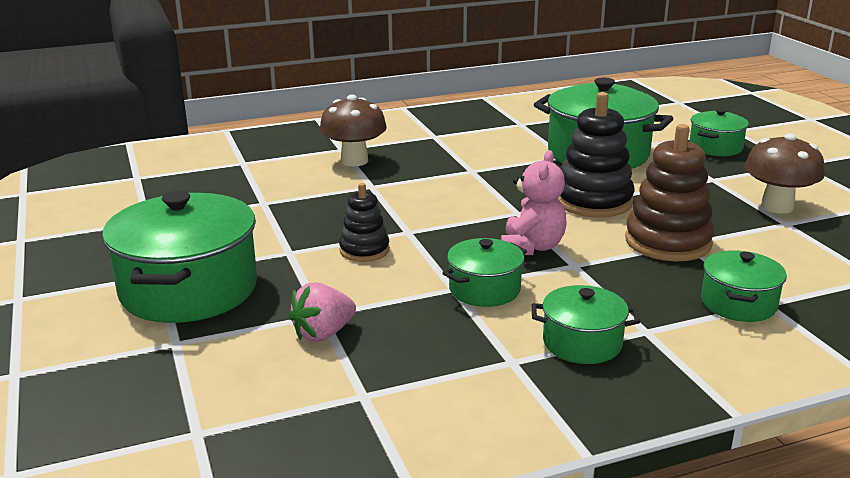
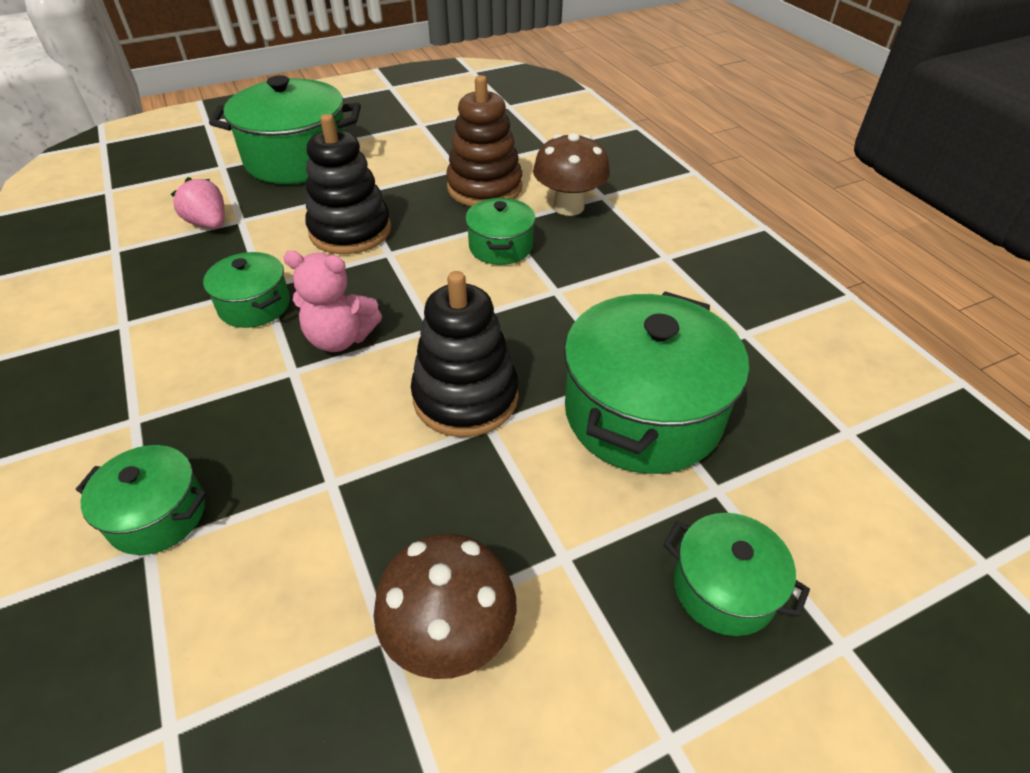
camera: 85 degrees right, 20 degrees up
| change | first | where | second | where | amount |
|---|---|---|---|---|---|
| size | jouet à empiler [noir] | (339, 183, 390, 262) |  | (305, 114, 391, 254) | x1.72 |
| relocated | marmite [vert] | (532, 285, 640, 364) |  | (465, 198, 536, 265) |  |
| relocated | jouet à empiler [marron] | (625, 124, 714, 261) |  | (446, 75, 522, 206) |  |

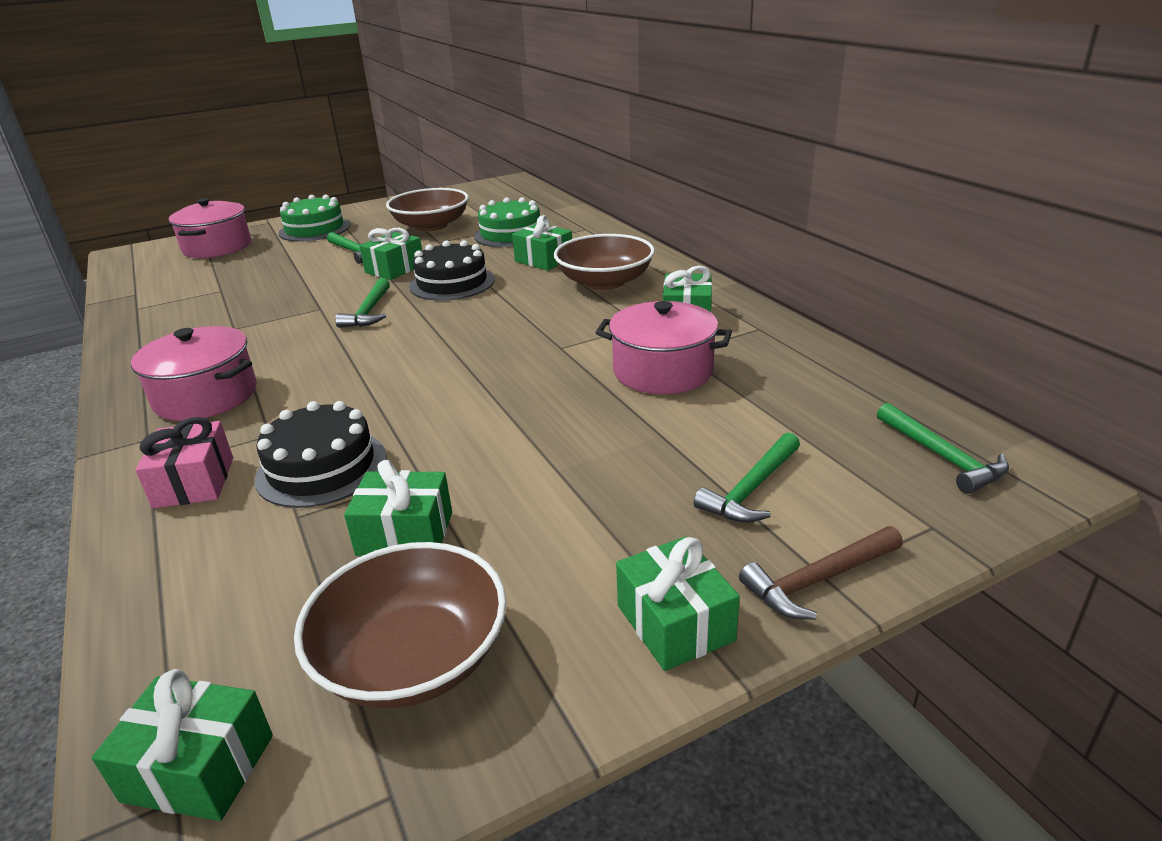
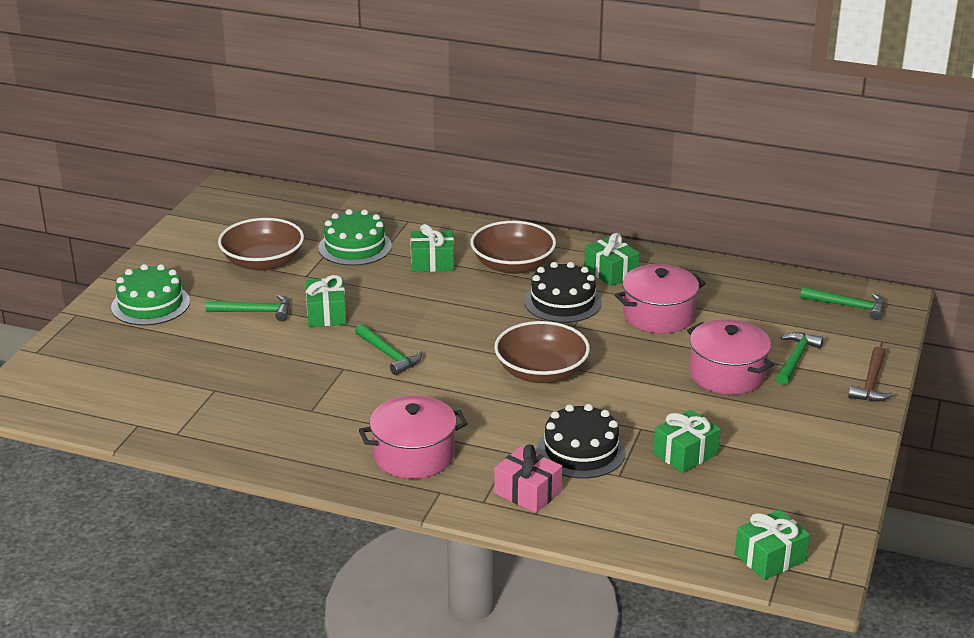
camera: 45 degrees left, 0 degrees up
| change | first | where | second | where | amount |
|---|---|---|---|---|---|
| relocated | marmite [rose] | (169, 198, 251, 258) |  | (687, 319, 774, 394) |  |
| relocated | bol [marron] | (294, 542, 506, 708) |  | (494, 321, 590, 383) |  |
| relocated | gâteau [noir] | (409, 240, 495, 301) |  | (524, 262, 602, 323) |  |
| missing | cadeau [vert] | (616, 537, 740, 671) |  |  |  |
| spun | marteau [vert] | (694, 432, 800, 523) |  | (776, 332, 824, 385) | 150 degrees counterclockwise |

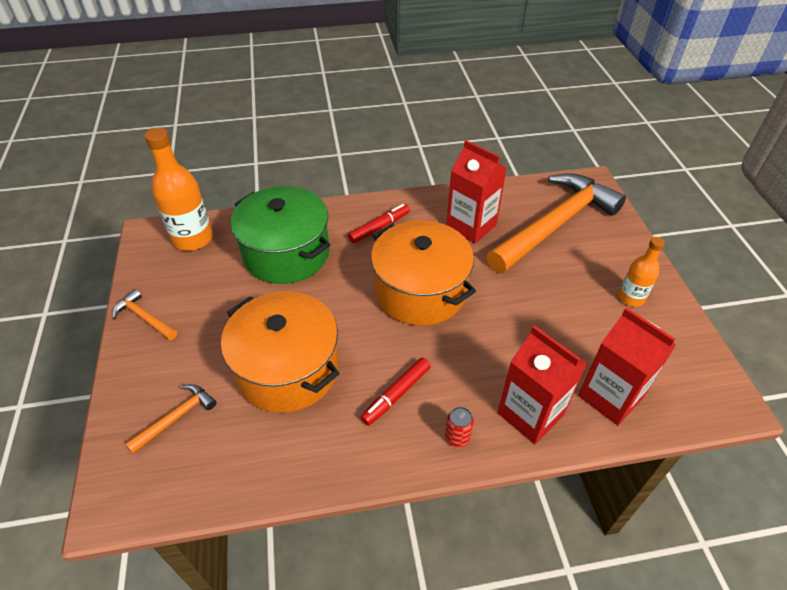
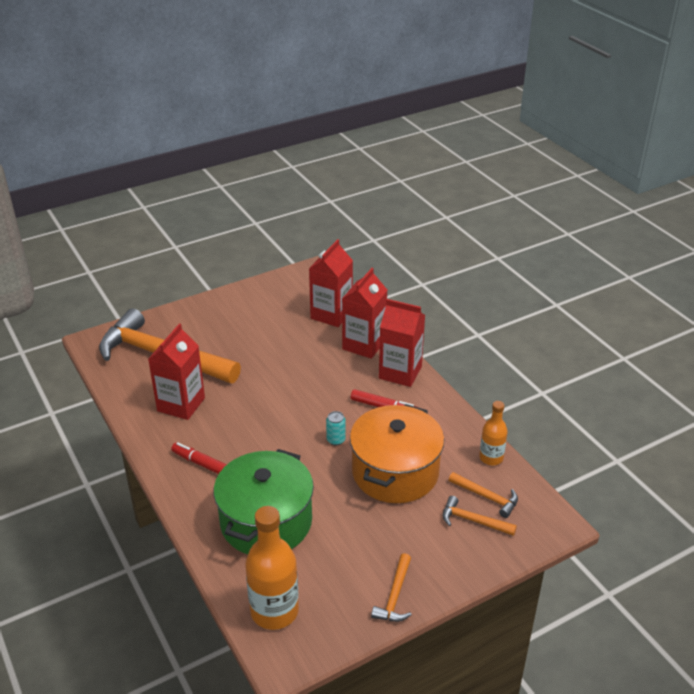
camera: 110 degrees left, 10 degrees down
| change | first | where | second | where | amount |
|---|---|---|---|---|---|
| missing | marmite [orange] | (371, 220, 476, 326) |  |  |  |
| exchanged | canette [rouge] | (445, 407, 474, 448) | brique de lait [rouge] | (379, 299, 425, 387) |  |
| relocated | bouteille [orange] | (619, 237, 665, 307) |  | (479, 401, 508, 465) |  |
| appeared |  |  | canette [turquoise] | (326, 411, 346, 445) |  |
| appeared |  |  | marteau [orange] | (449, 472, 518, 518) |  |

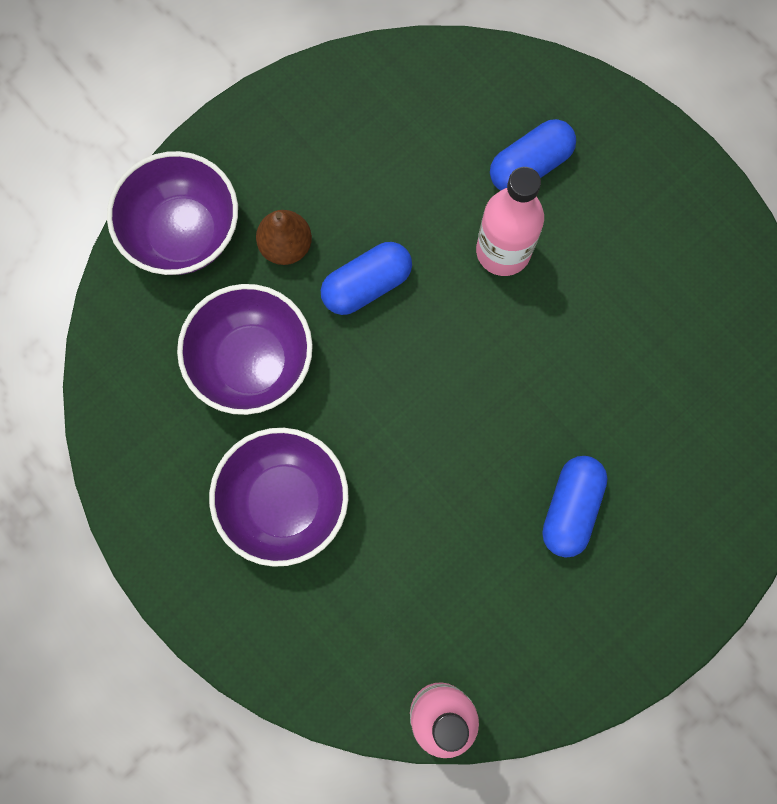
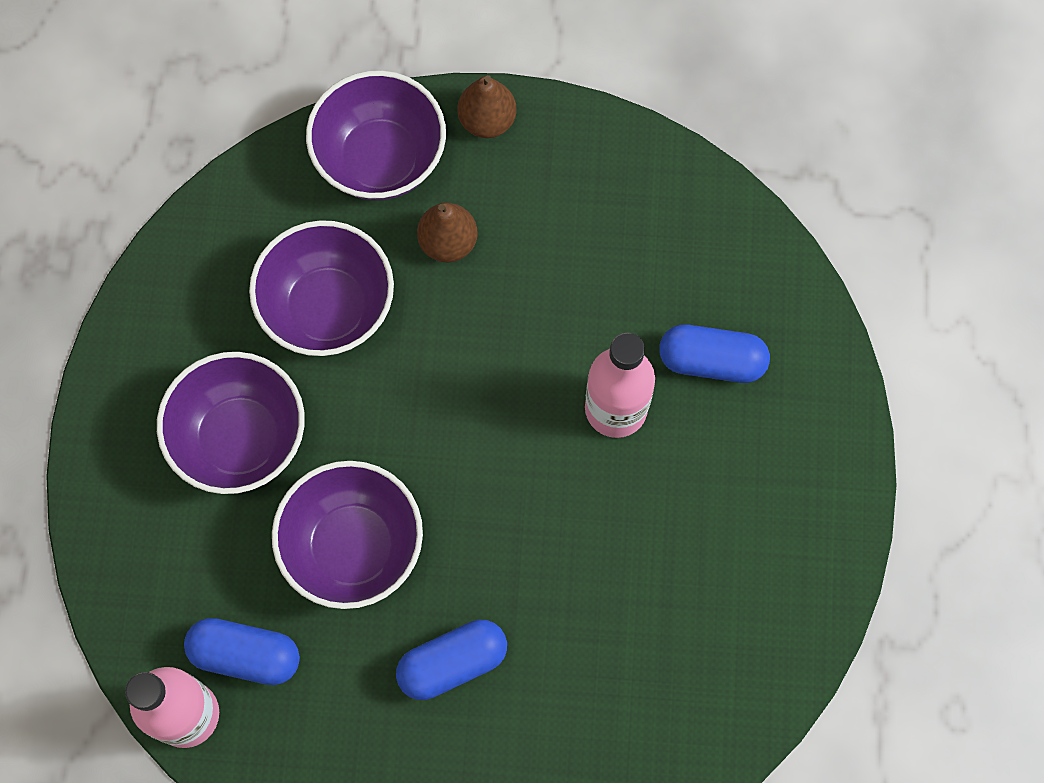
camera: 45 degrees right, 5 degrees down
| change | first | where | second | where | amount |
|---|---|---|---|---|---|
| relocated | gélule [bleu] | (321, 242, 412, 315) |  | (184, 618, 300, 685) |  |
| appeared |  |  | bol [violet] | (272, 461, 423, 609) |  |
| appeared |  |  | poire [marron] | (458, 75, 516, 138) |  |

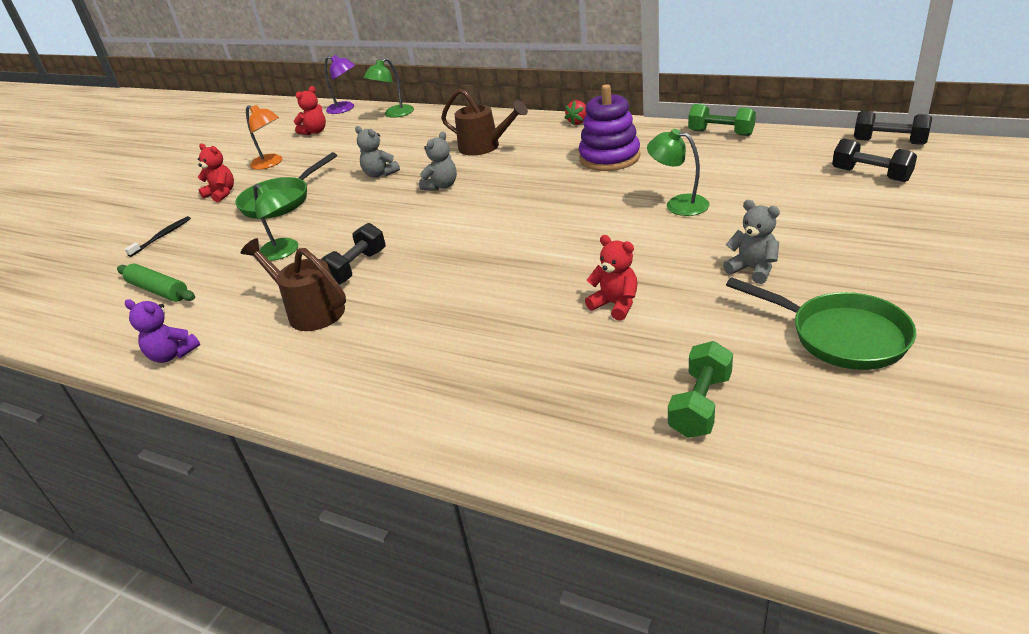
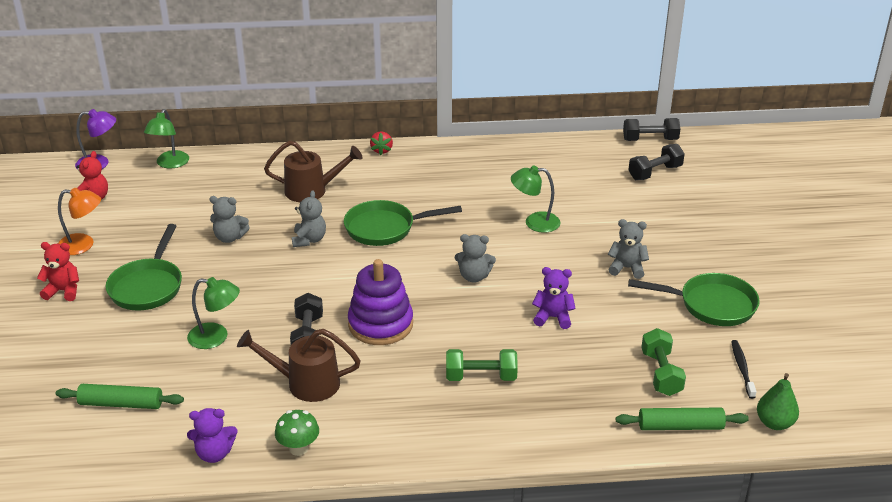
camera: 35 degrees left, 0 degrees up
| change | first | where | second | where | amount |
|---|---|---|---|---|---|
| relocated | brosse à dents [noir] | (125, 216, 191, 257) |  | (731, 340, 757, 399) |  |
| relocated | jouet à empiler [violet] | (579, 84, 640, 171) |  | (348, 259, 413, 345) |  |
| colour | ours en peluche [rouge] | (585, 235, 638, 321) | ours en peluche [violet] | (532, 267, 576, 329) |  |
| relocated | haltère [vert] | (688, 104, 756, 136) |  | (446, 349, 518, 381) |  |
| spun | haltère [noir] | (832, 139, 917, 182) |  | (628, 144, 685, 180) | 45 degrees counterclockwise |
| appeared |  |  | champignon [vert] | (275, 410, 319, 456) |  |
| appeared |  |  | poêle [vert] | (344, 200, 462, 246) |  |
| appeared |  |  | ours en peluche [gris] | (455, 234, 496, 282) |  |
| appeared |  |  | rouleau à pâtisserie [vert] | (616, 408, 749, 430) |  |
| appeared |  |  | poire [vert] | (757, 373, 799, 430) |  |

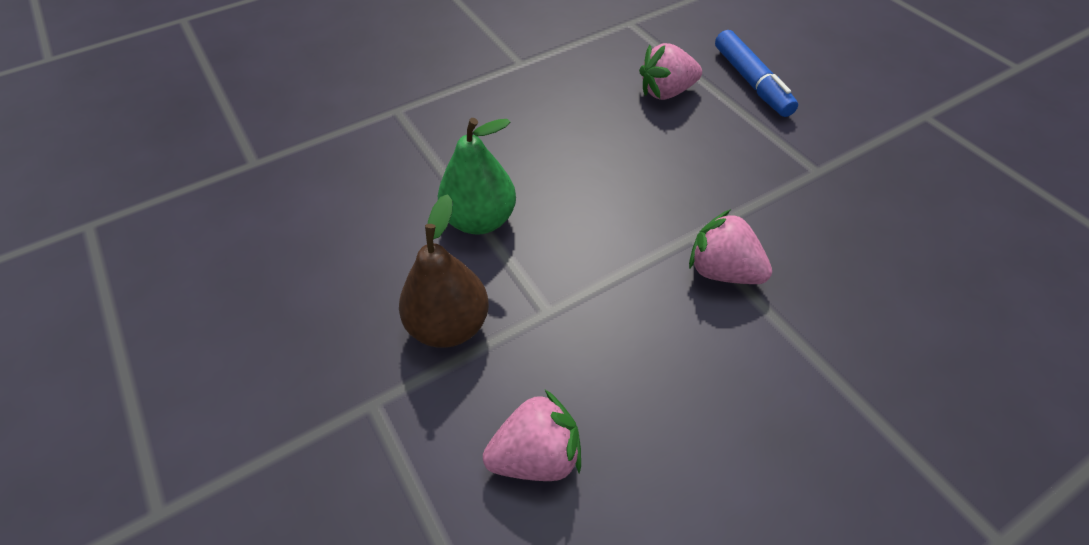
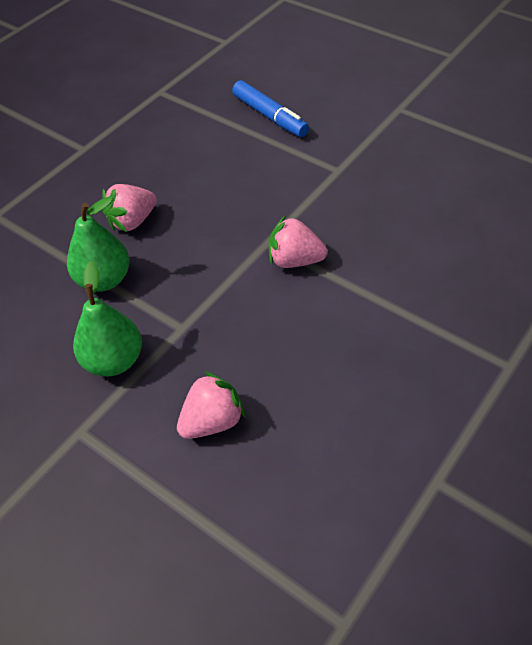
camera: 20 degrees left, 0 degrees up
| change | first | where | second | where | amount |
|---|---|---|---|---|---|
| colour | poire [marron] | (399, 194, 489, 348) | poire [vert] | (73, 261, 142, 376) |  |
| relocated | fraise [rose] | (639, 43, 702, 100) |  | (102, 184, 157, 232) |  |

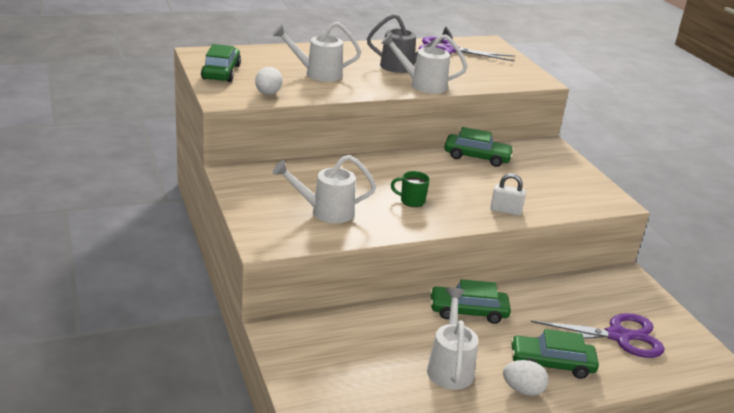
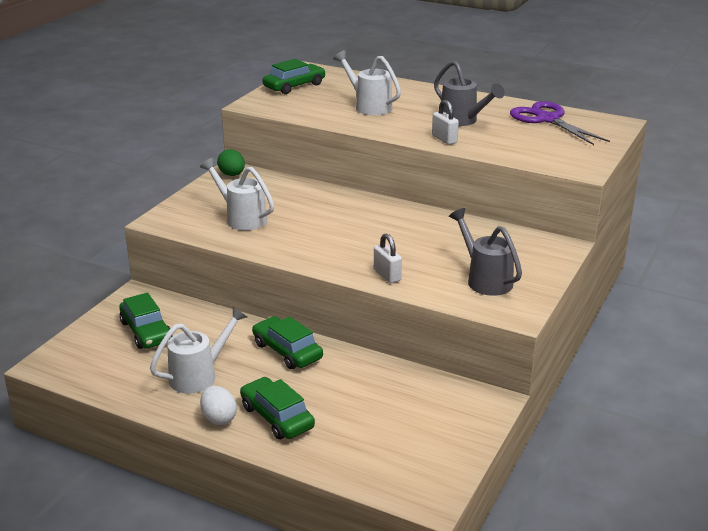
camera: 50 degrees right, 0 degrees up
| change | first | where | second | where | amount |
|---|---|---|---|---|---|
| missing | œuf [blanc] | (255, 67, 283, 95) |  |  |  |
| exchanged | arrosoir [blanc] | (381, 33, 468, 94) | cadenas [blanc] | (432, 100, 459, 145) |  |
| missing | tasse [vert] | (391, 171, 430, 207) |  |  |  |
| relocated | voiture [vert] | (444, 127, 514, 167) |  | (119, 293, 172, 349) |  |
| missing | ciseaux [violet] | (531, 313, 665, 358) |  |  |  |
| appeared |  |  | œuf [vert] | (217, 149, 245, 176) |  |
| appeared |  |  | arrosoir [gris] | (449, 208, 522, 296) |  |

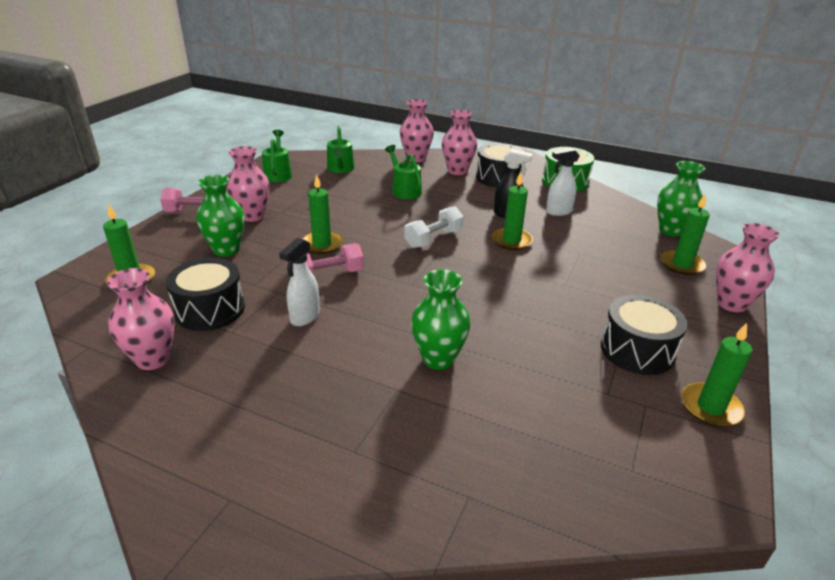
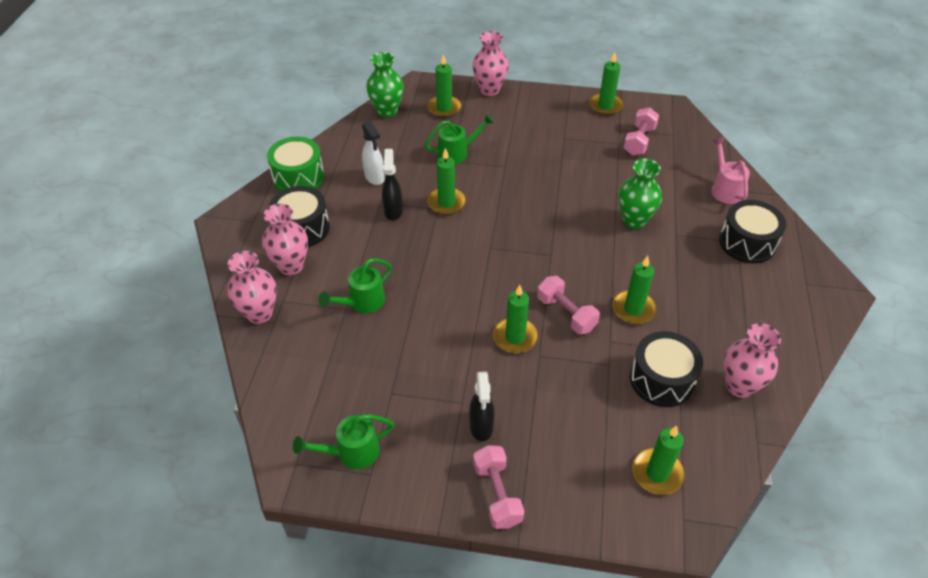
camera: 105 degrees left, 15 degrees up
| change | first | where | second | where | amount |
|---|---|---|---|---|---|
| missing | vase [vert] | (196, 175, 244, 257) |  |  |  |
| exchanged | vase [rose] | (226, 146, 269, 222) | vaporisateur [noir] | (469, 372, 494, 442) |  |
| exchanged | vaporisateur [blanc] | (279, 238, 320, 326) | bougie [vert] | (612, 256, 657, 324) |  |
| relocated | arrosoir [vert] | (327, 126, 354, 173) |  | (425, 114, 494, 164) |  |
| missing | haltère [blanc] | (405, 206, 464, 248) |  |  |  |
| relocated | tambour [noir] | (601, 295, 687, 375) |  | (719, 200, 786, 264) |  |
| appeared |  |  | haltère [rose] | (623, 107, 659, 155) |  |
| appeared |  |  | arrosoir [rose] | (711, 137, 750, 204) |  |

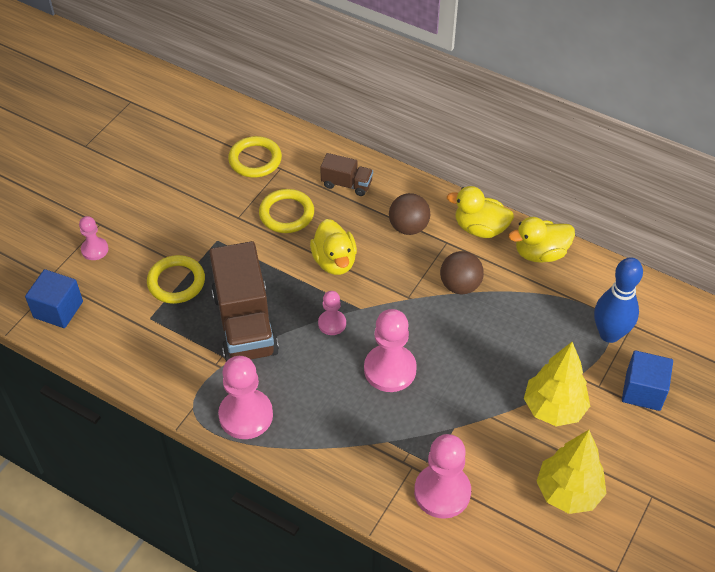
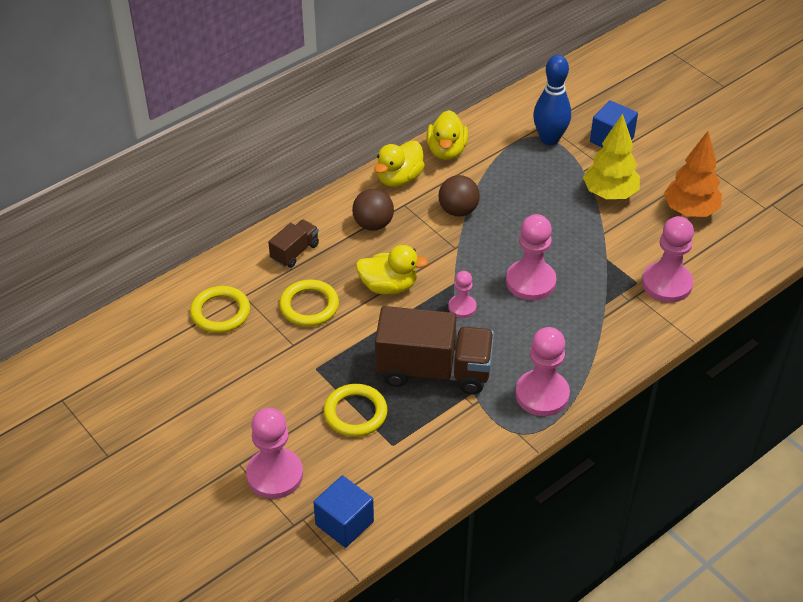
camera: 70 degrees left, 5 degrees down
| change | first | where | second | where | amount |
|---|---|---|---|---|---|
| size | pion [rose] | (79, 216, 108, 260) |  | (246, 408, 303, 499) | x1.81 |
| colour | arbre [jaune] | (536, 430, 607, 514) | arbre [orange] | (664, 131, 722, 217) |  |

